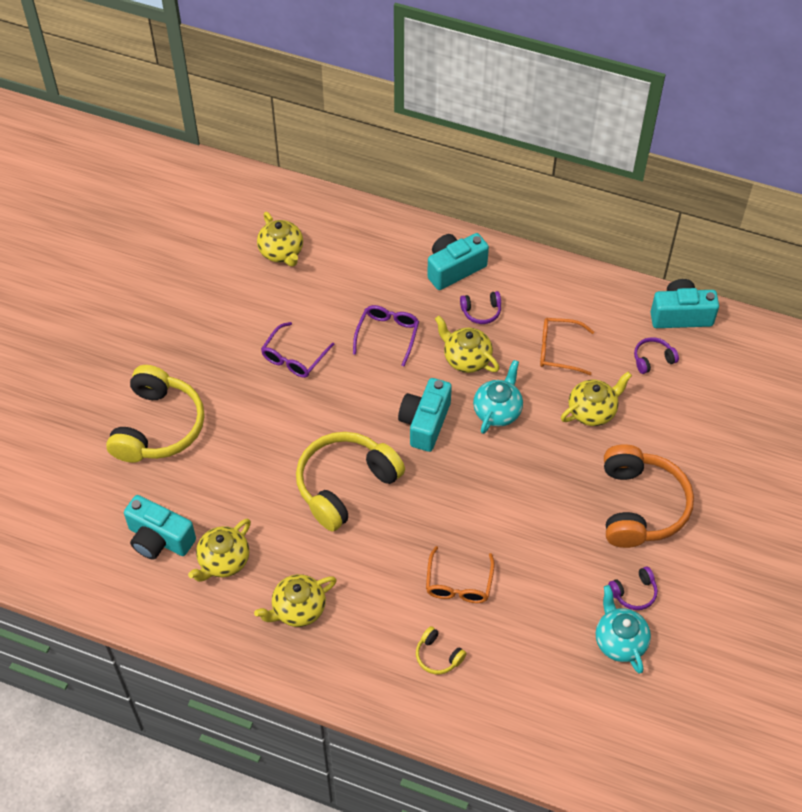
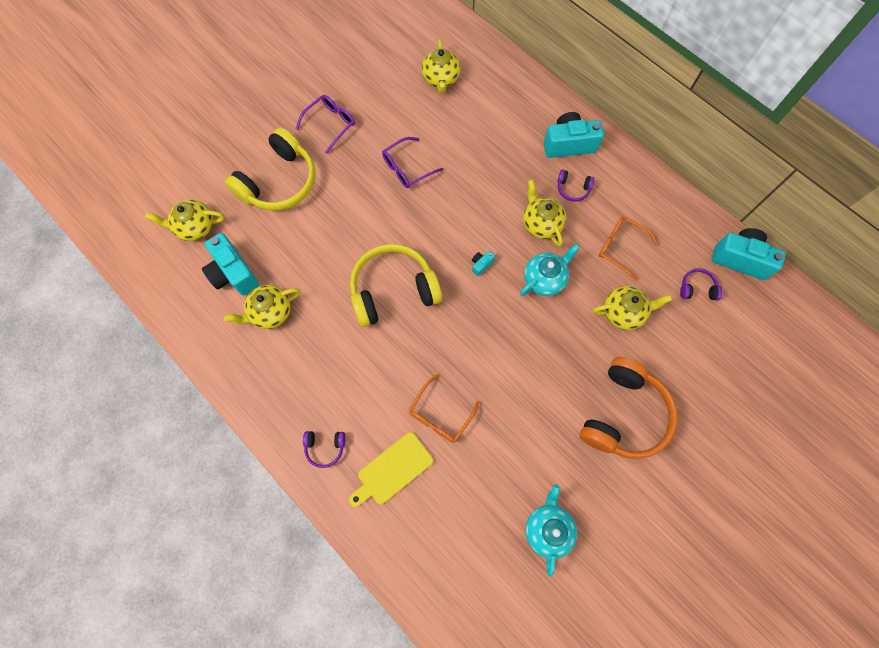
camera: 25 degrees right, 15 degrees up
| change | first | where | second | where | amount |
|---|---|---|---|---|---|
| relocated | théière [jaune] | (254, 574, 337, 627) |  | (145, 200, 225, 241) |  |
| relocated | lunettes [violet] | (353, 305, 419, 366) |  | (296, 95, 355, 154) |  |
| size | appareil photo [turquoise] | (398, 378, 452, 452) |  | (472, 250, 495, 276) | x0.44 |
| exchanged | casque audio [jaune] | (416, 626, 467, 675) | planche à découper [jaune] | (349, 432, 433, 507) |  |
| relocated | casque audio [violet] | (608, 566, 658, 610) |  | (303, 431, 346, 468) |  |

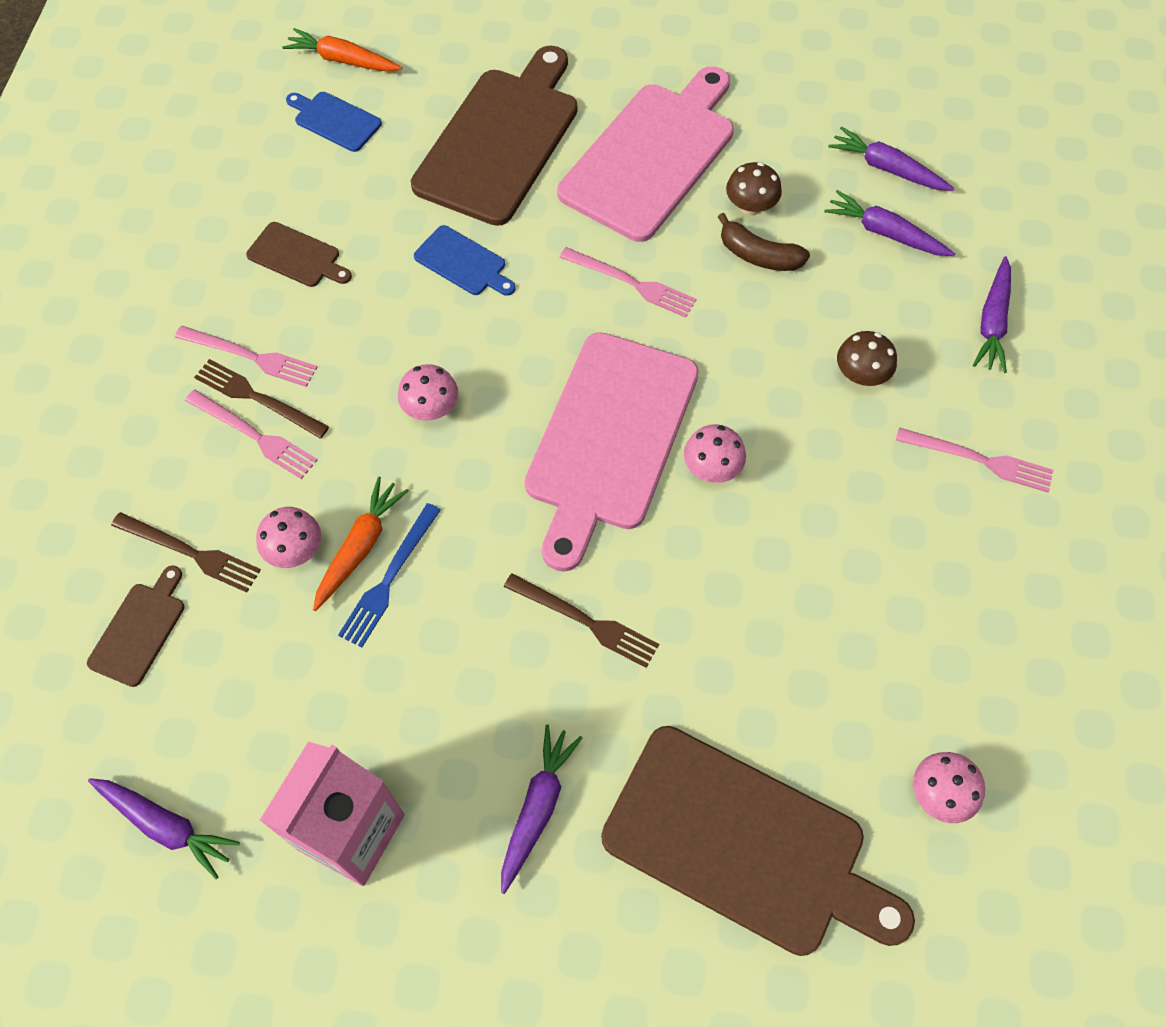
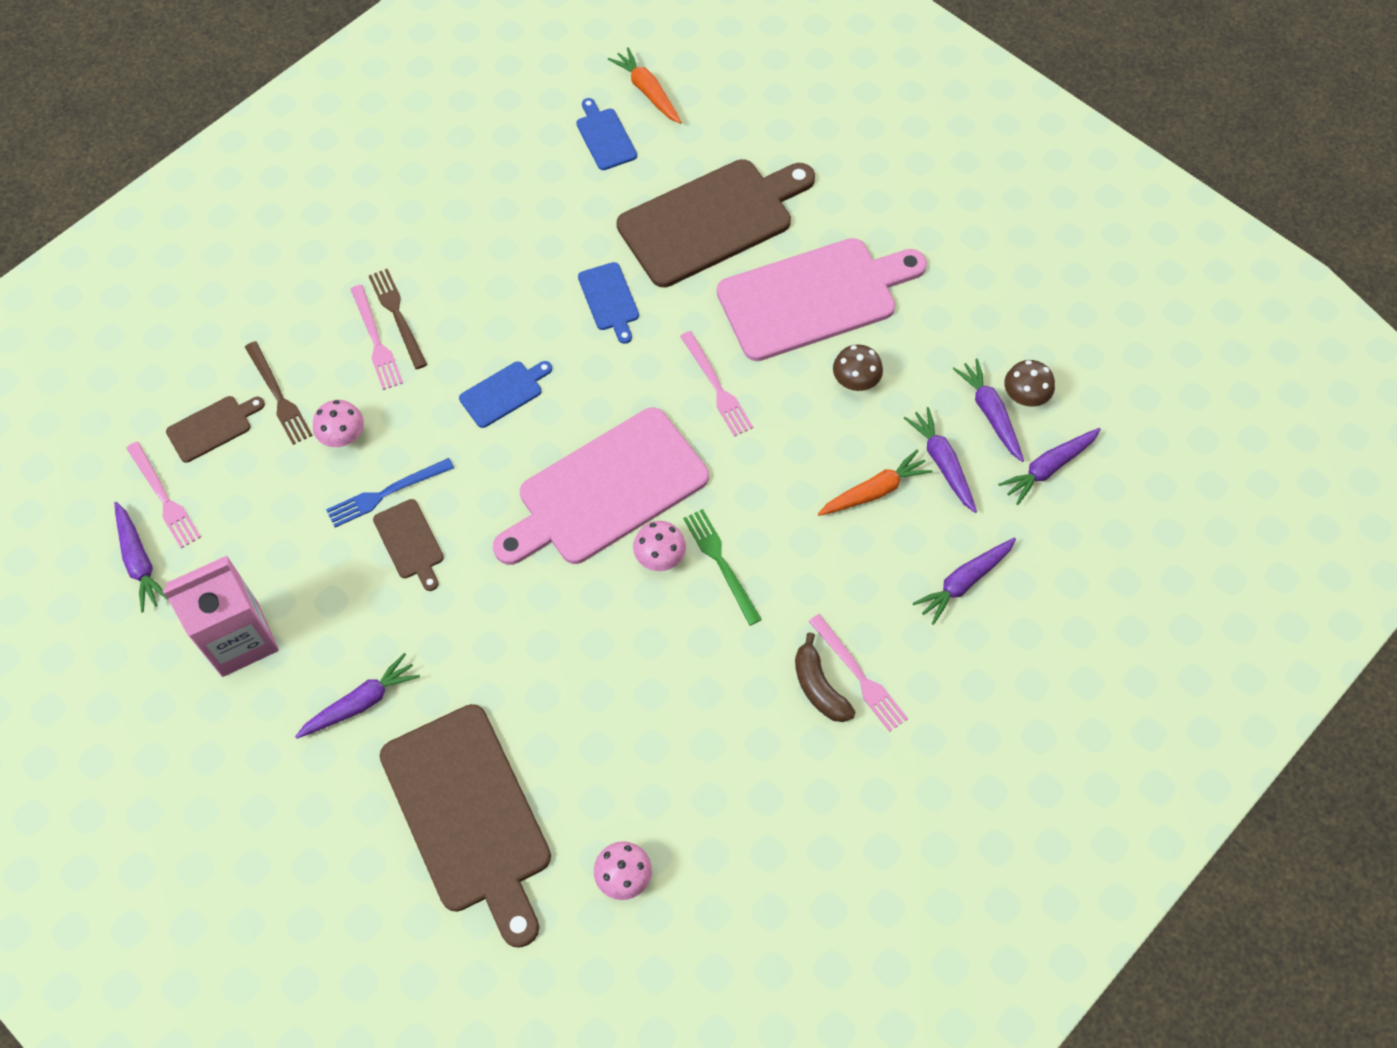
camera: 35 degrees right, 0 degrees up
| change | first | where | second | where | amount |
|---|---|---|---|---|---|
| relocated | fourchette [rose] | (175, 326, 317, 387) |  | (126, 442, 201, 548) |  |
| relocated | planche à découper [marron] | (246, 222, 352, 287) |  | (373, 499, 444, 591) |  |
| relocated | carotte [orange] | (313, 476, 409, 611) |  | (818, 450, 933, 516) |  |
| exchanged | champignon [rose] | (398, 364, 458, 421) | planche à découper [bleu] | (459, 361, 552, 428) |  |
| missing | fourchette [marron] | (504, 573, 659, 668) |  |  |  |
| relocated | banane [marron] | (718, 213, 810, 271) |  | (795, 632, 856, 722) |  |
| relocated | champignon [marron] | (837, 331, 897, 386) |  | (1004, 360, 1055, 407) |  |
| appeared |  |  | fourchette [vert] | (683, 509, 762, 626) |  |
| appeared |  |  | carotte [violet] | (998, 428, 1101, 505) |  |

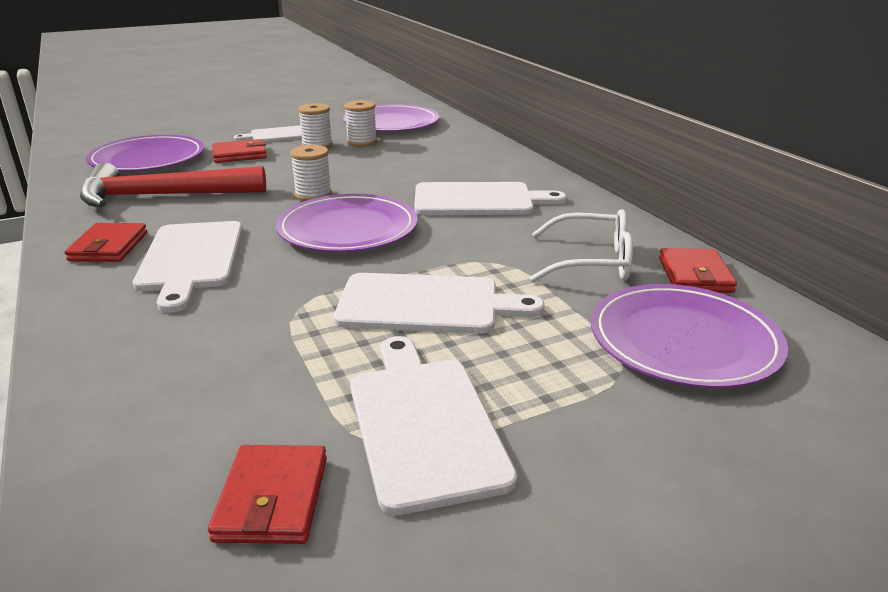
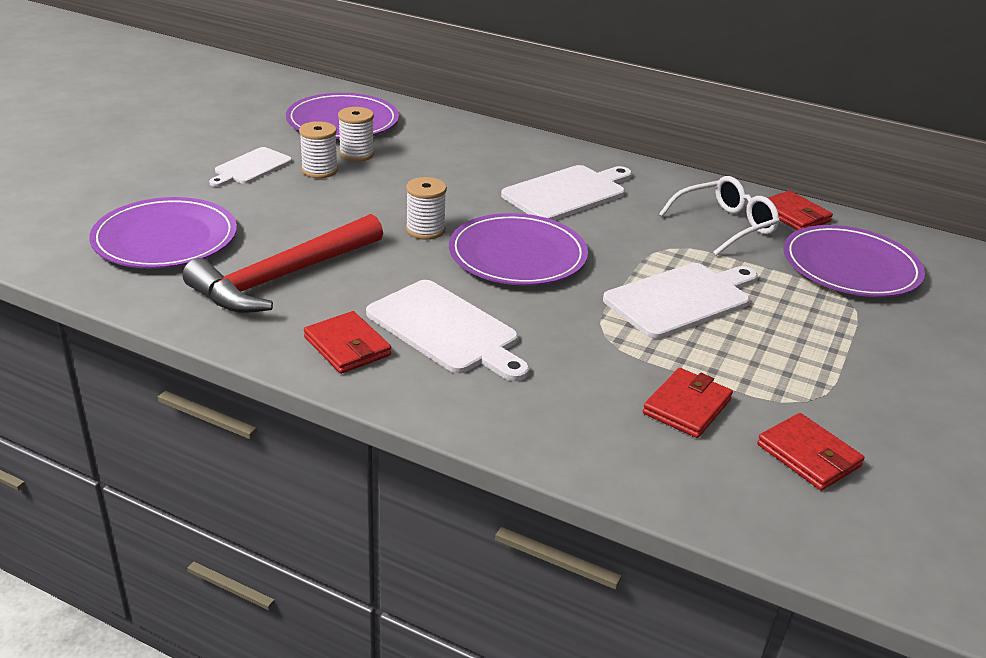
camera: 40 degrees left, 5 degrees up
| change | first | where | second | where | amount |
|---|---|---|---|---|---|
| relocated | portefeuille [rouge] | (212, 139, 267, 163) |  | (643, 368, 733, 438) |  |
| missing | planche à découper [blanc] | (350, 336, 517, 515) |  |  |  |

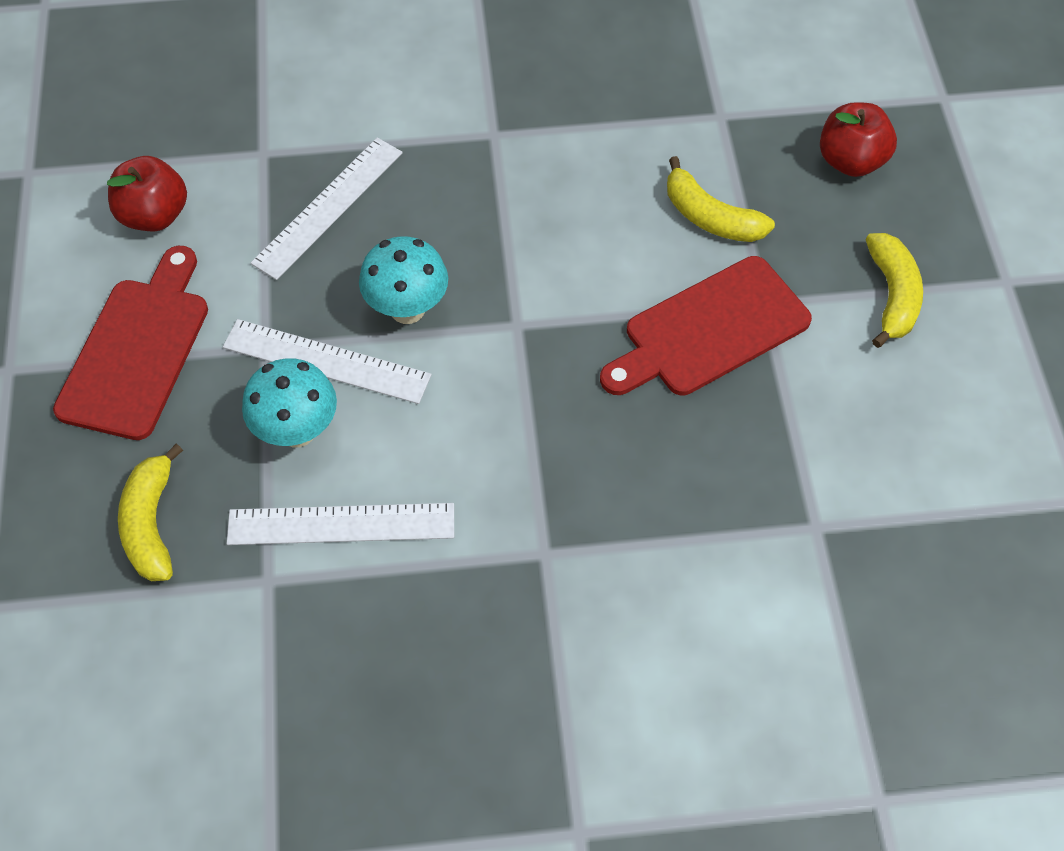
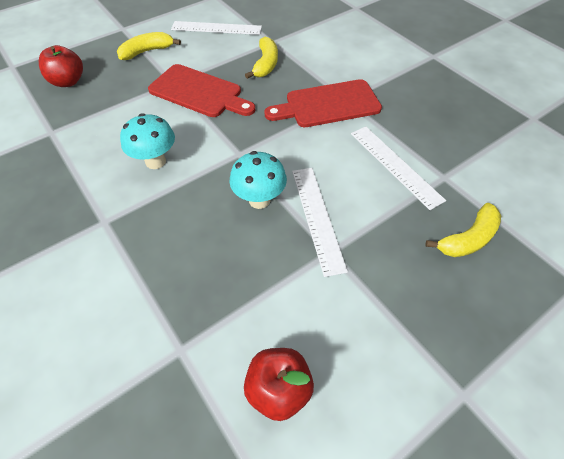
camera: 120 degrees left, 5 degrees down
| change | first | where | second | where | amount |
|---|---|---|---|---|---|
| relocated | planche à découper [rouge] | (53, 246, 208, 440) |  | (264, 79, 382, 127) |  |
| relocated | champignon [turquoise] | (242, 358, 337, 447) |  | (120, 113, 175, 169) |  |
| relocated | règle [blanc] | (251, 137, 403, 280) |  | (171, 21, 262, 35) |  |
| relocated | banane [jaune] | (667, 156, 775, 242) |  | (245, 37, 278, 79) |  |

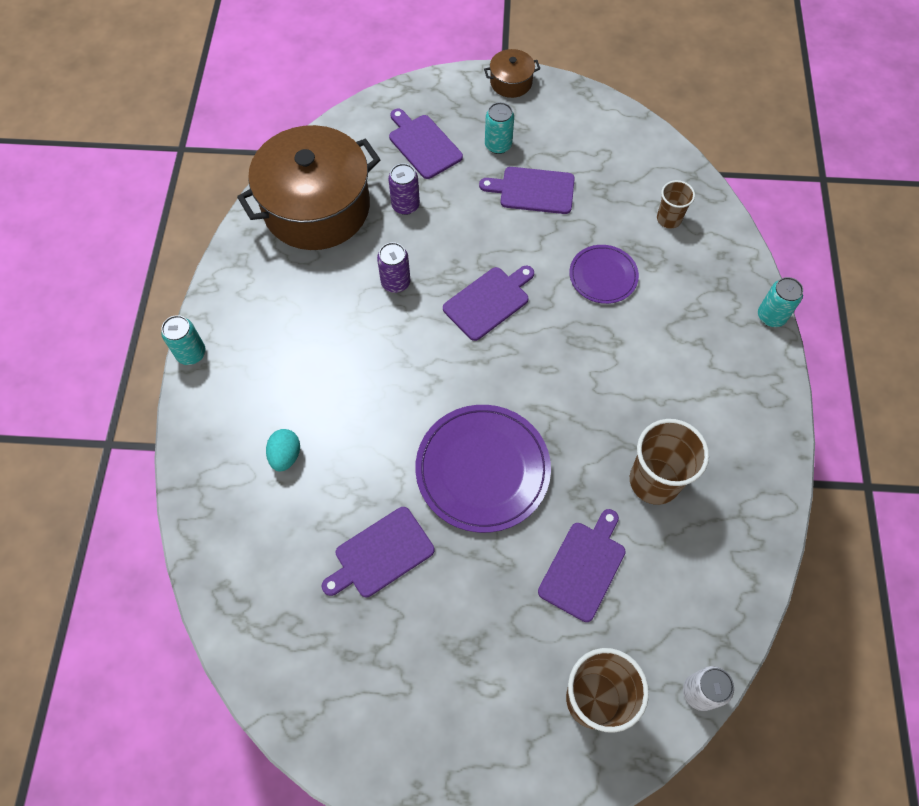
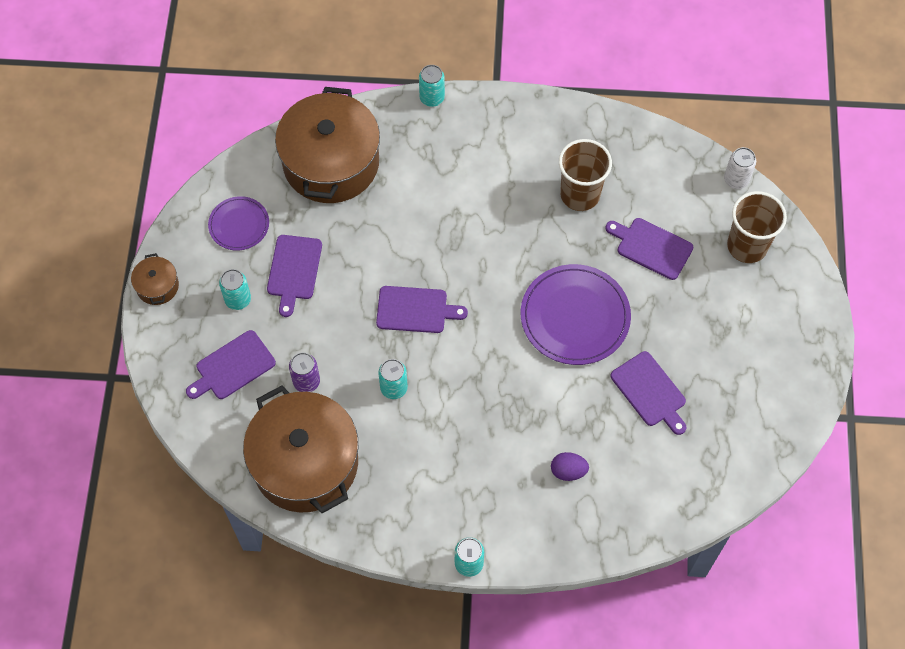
camera: 90 degrees left, 0 degrees up
| change | first | where | second | where | amount |
|---|---|---|---|---|---|
| colour | œuf [turquoise] | (266, 429, 300, 471) | œuf [violet] | (551, 452, 589, 481) |  |
| colour | canette [violet] | (377, 242, 410, 293) | canette [turquoise] | (378, 359, 408, 399) |  |
| spun | planche à découper [violet] | (443, 265, 534, 341) |  | (376, 286, 468, 333) | 135 degrees clockwise |
| relocated | assiette [violet] | (569, 245, 639, 304) |  | (208, 196, 269, 250) |  |
| exchanged | gobelet [marron] | (657, 180, 695, 229) | marmite [marron] | (275, 87, 380, 203) |  |

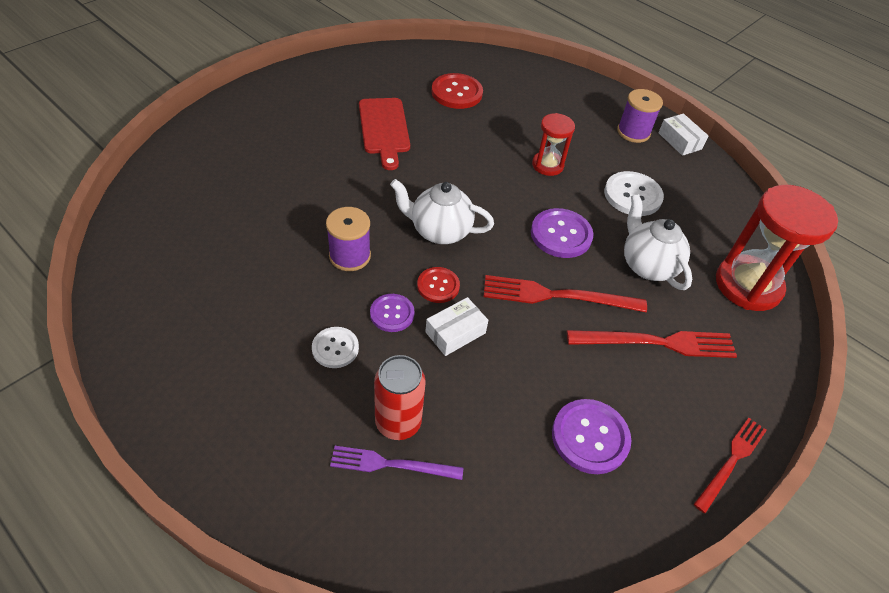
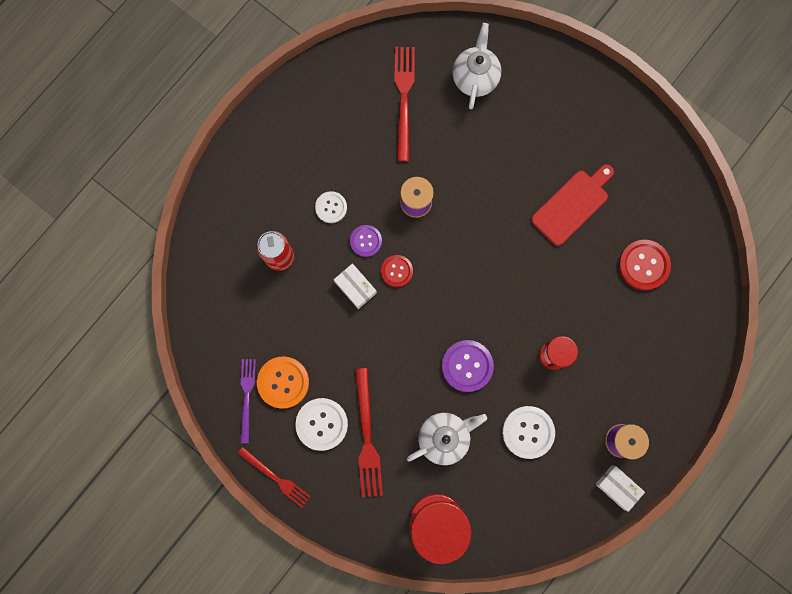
camera: 90 degrees right, 30 degrees up
| change | first | where | second | where | amount |
|---|---|---|---|---|---|
| relocated | fourchette [violet] | (330, 446, 463, 480) |  | (240, 359, 256, 443) |  |
| spun | planche à découper [rouge] | (359, 98, 410, 170) |  | (531, 164, 614, 246) | 150 degrees clockwise |
| relocated | théière [blanc] | (390, 179, 494, 244) |  | (453, 23, 501, 109) |  |
| relocated | fourchette [rouge] | (483, 275, 647, 313) |  | (394, 47, 415, 162) |  |
| colour | bouton [violet] | (552, 399, 631, 474) | bouton [orange] | (257, 356, 309, 409) |  |
| spun | boîte [blanc] | (658, 113, 708, 156) |  | (596, 465, 645, 512) | 75 degrees clockwise |
| appeared |  |  | bouton [blanc] | (295, 398, 348, 451) |  |

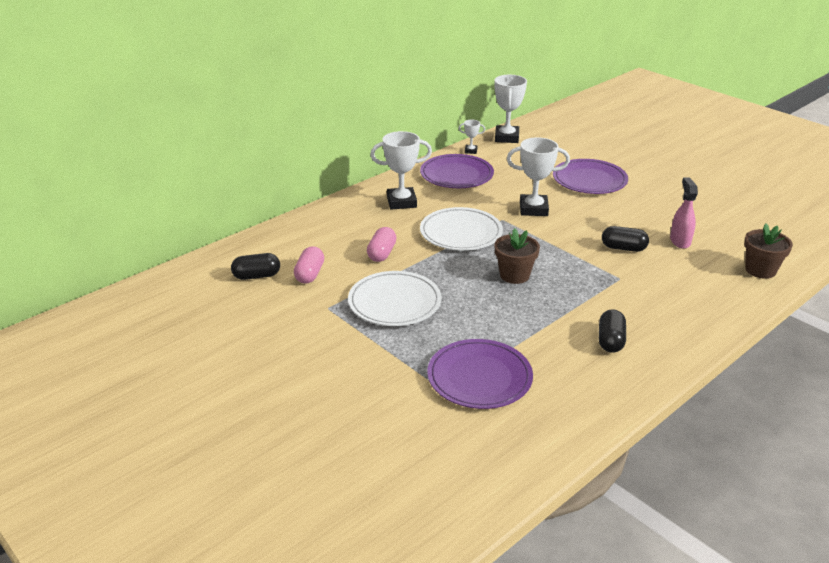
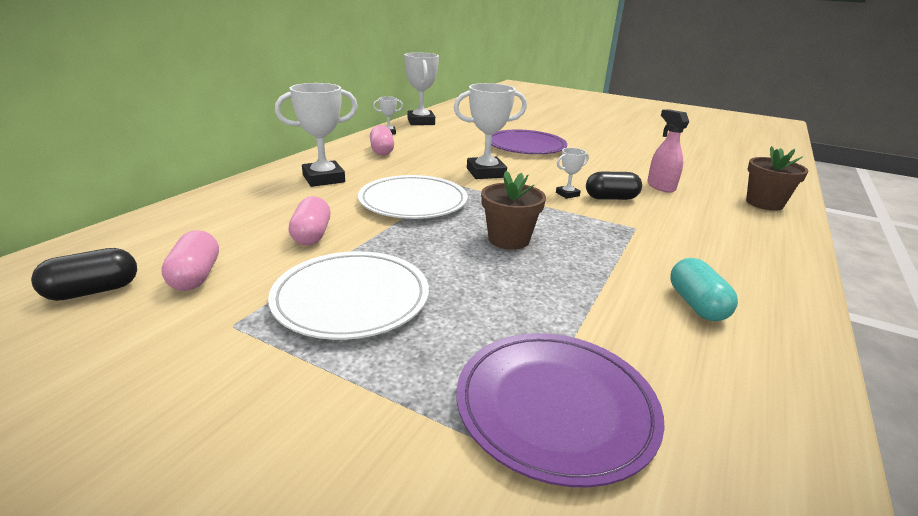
camera: 20 degrees left, 5 degrees down
| change | first | where | second | where | amount |
|---|---|---|---|---|---|
| exchanged | assiette [violet] | (420, 154, 494, 188) | gélule [rose] | (370, 125, 394, 156) |  |
| colour | gélule [noir] | (599, 309, 626, 353) | gélule [turquoise] | (670, 258, 738, 321) |  |
| appeared |  |  | trophée [blanc] | (556, 148, 589, 199) |  |

